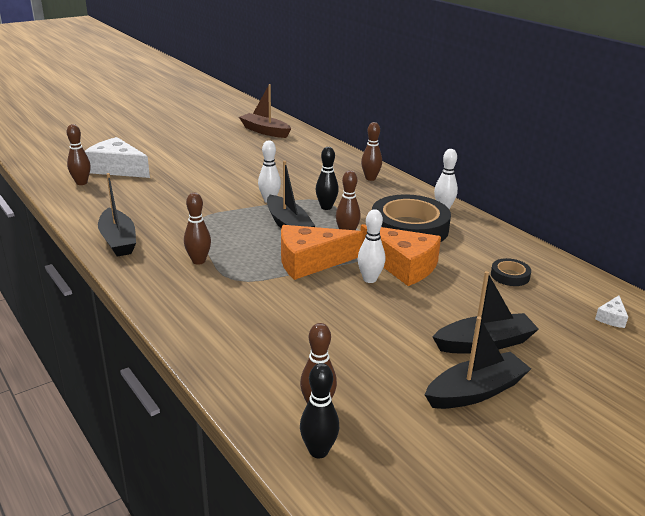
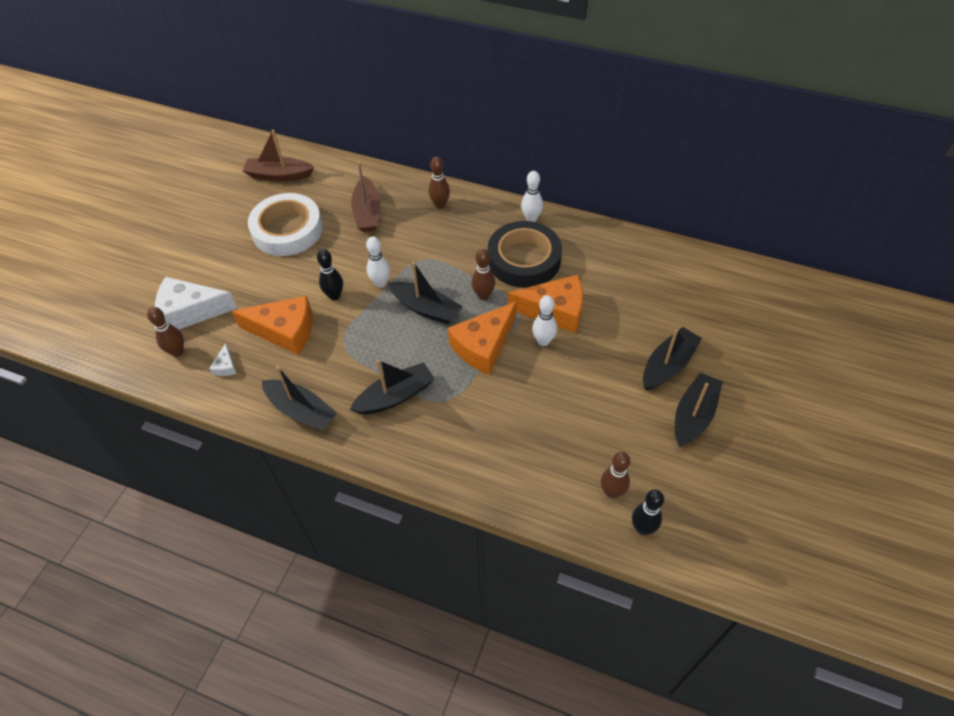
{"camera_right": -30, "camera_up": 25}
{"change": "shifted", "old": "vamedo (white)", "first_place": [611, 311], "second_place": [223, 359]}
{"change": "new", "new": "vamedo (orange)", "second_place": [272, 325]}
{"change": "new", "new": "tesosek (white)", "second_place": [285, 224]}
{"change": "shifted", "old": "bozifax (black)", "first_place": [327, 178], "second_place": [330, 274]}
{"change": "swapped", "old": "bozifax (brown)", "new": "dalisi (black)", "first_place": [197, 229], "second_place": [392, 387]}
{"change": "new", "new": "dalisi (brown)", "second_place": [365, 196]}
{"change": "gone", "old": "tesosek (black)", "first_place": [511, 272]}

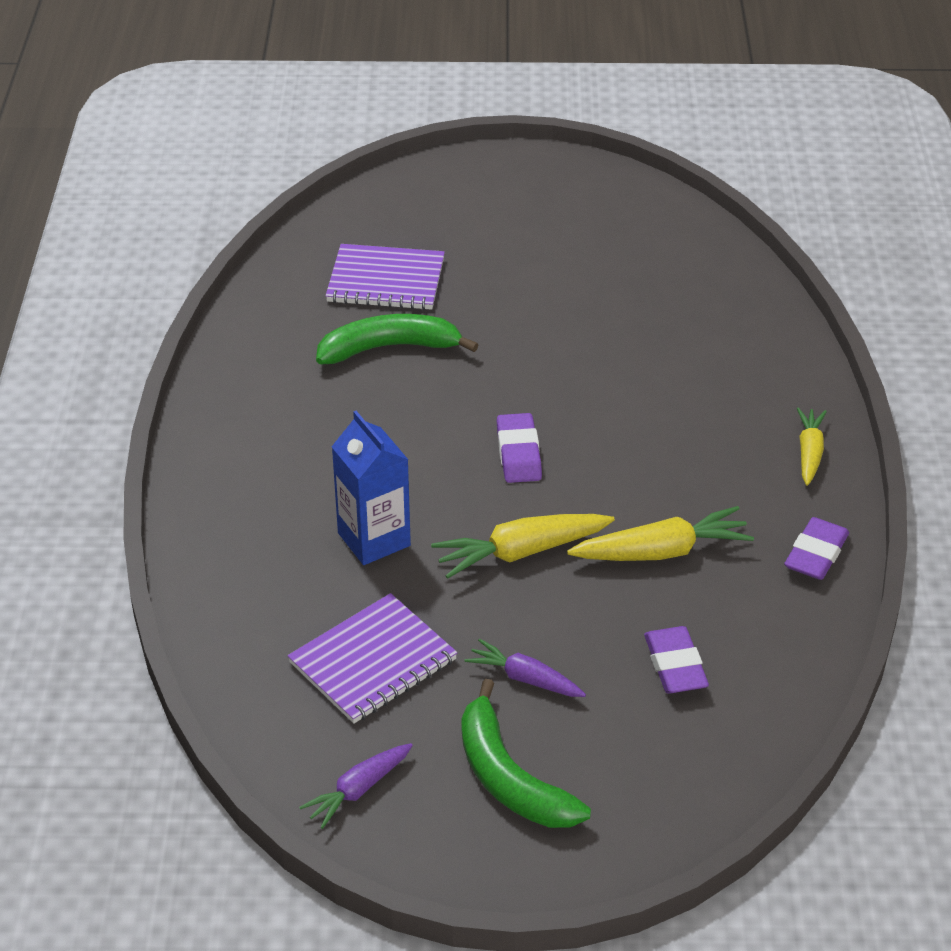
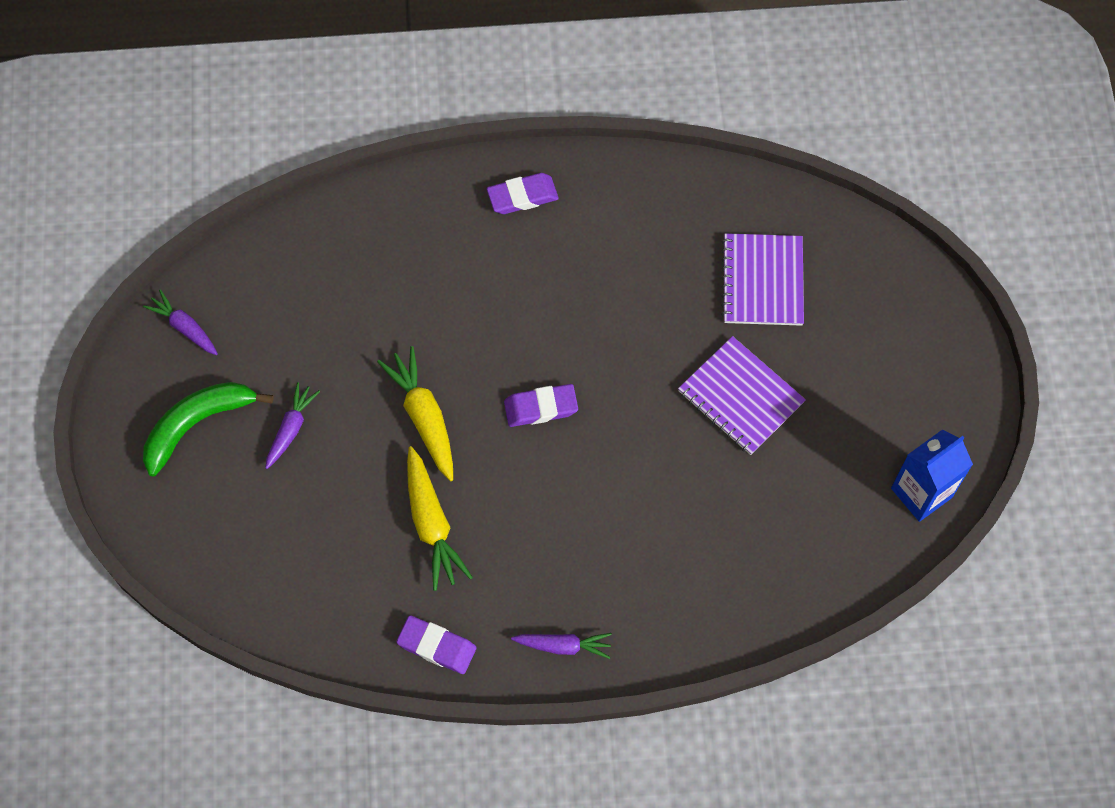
{"camera_right": 85, "camera_up": 25}
{"change": "shifted", "old": "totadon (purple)", "first_place": [676, 660], "second_place": [523, 193]}
{"change": "repainted", "old": "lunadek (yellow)", "new": "lunadek (purple)", "first_place": [812, 447], "second_place": [561, 646]}
{"change": "shifted", "old": "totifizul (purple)", "first_place": [372, 658], "second_place": [742, 395]}
{"change": "shifted", "old": "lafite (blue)", "first_place": [371, 488], "second_place": [932, 475]}
{"change": "gone", "old": "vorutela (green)", "first_place": [397, 339]}

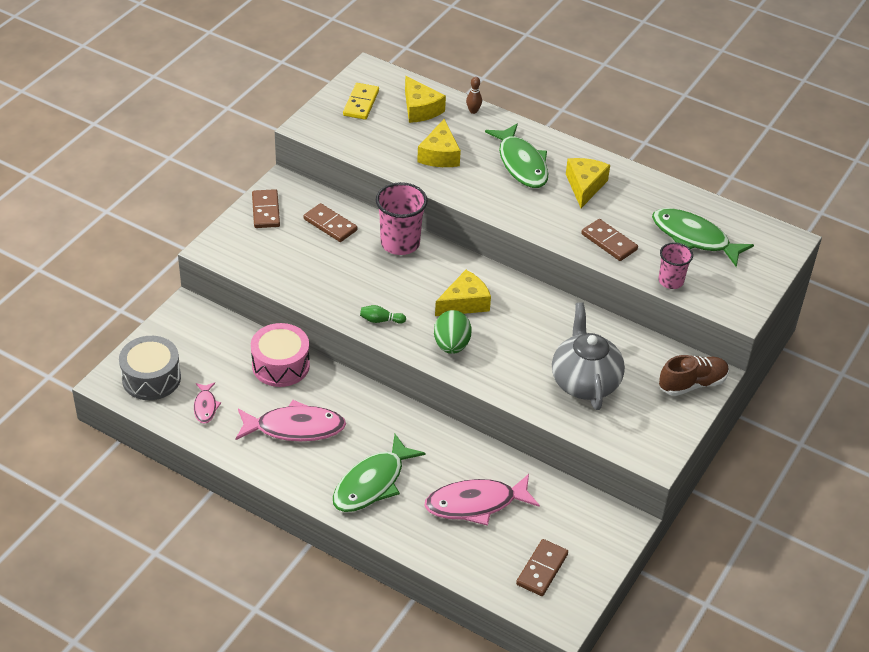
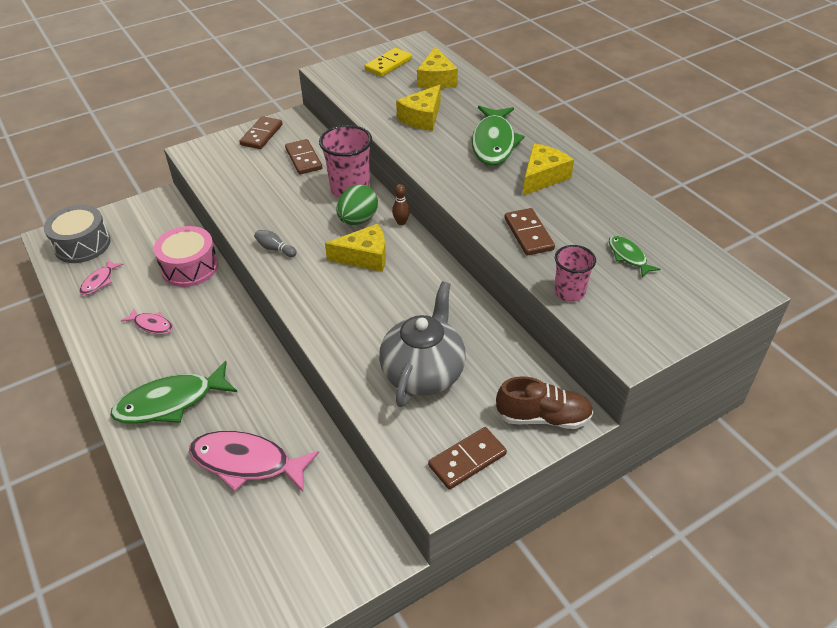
{"camera_right": 30, "camera_up": 0}
{"change": "scaled", "old": "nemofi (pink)", "first_place": [290, 420], "second_place": [147, 321], "factor": 0.51}
{"change": "repainted", "old": "bozifax (green)", "new": "bozifax (grey)", "first_place": [383, 314], "second_place": [275, 243]}
{"change": "shifted", "old": "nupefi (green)", "first_place": [453, 332], "second_place": [357, 204]}
{"change": "shifted", "old": "bozifax (brown)", "first_place": [474, 95], "second_place": [401, 204]}
{"change": "shifted", "old": "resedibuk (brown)", "first_place": [542, 567], "second_place": [467, 458]}
{"change": "scaled", "old": "nemofi (green)", "first_place": [703, 237], "second_place": [635, 256], "factor": 0.51}

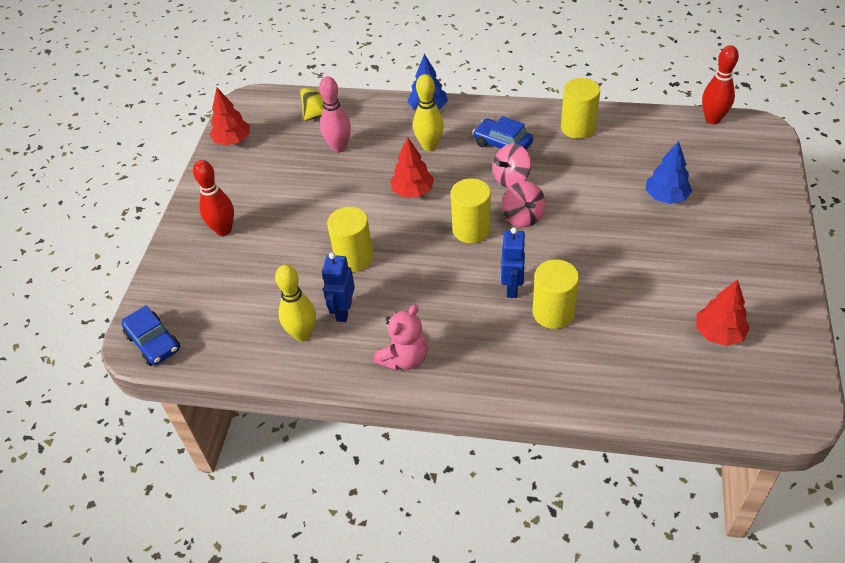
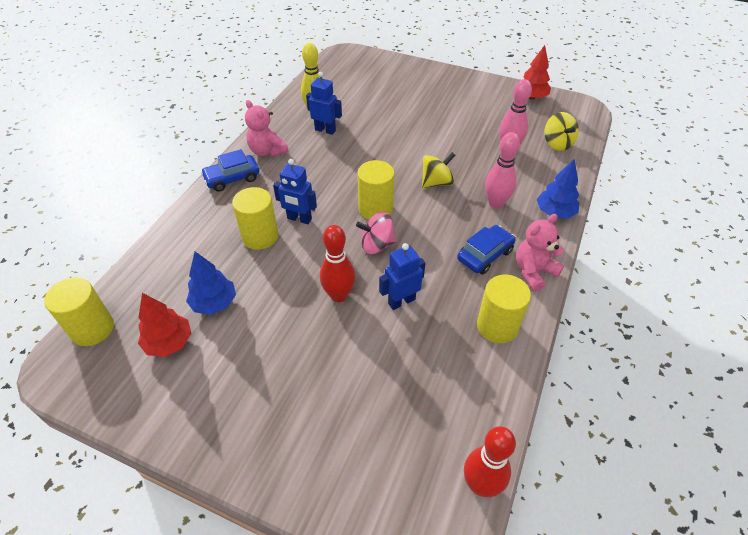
{"camera_right": 100, "camera_up": 0}
{"change": "shifted", "old": "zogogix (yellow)", "first_place": [350, 239], "second_place": [79, 311]}
{"change": "shifted", "old": "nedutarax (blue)", "first_place": [668, 172], "second_place": [211, 283]}
{"change": "shifted", "old": "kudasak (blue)", "first_place": [150, 335], "second_place": [230, 170]}
{"change": "shifted", "old": "bozifax (red)", "first_place": [213, 198], "second_place": [337, 263]}
{"change": "new", "new": "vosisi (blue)", "second_place": [402, 276]}
{"change": "swapped", "old": "nedutarax (red)", "new": "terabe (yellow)", "first_place": [412, 167], "second_place": [439, 170]}
{"change": "repainted", "old": "bozifax (yellow)", "new": "bozifax (pink)", "first_place": [428, 112], "second_place": [502, 170]}
{"change": "new", "new": "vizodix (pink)", "second_place": [540, 252]}
{"change": "gone", "old": "terabe (pink)", "first_place": [512, 165]}

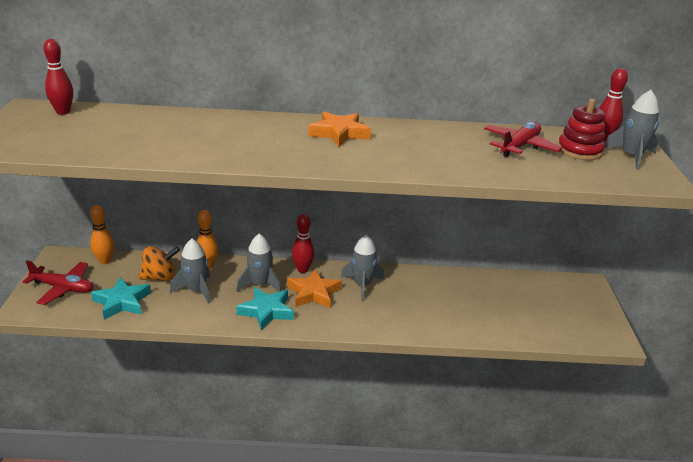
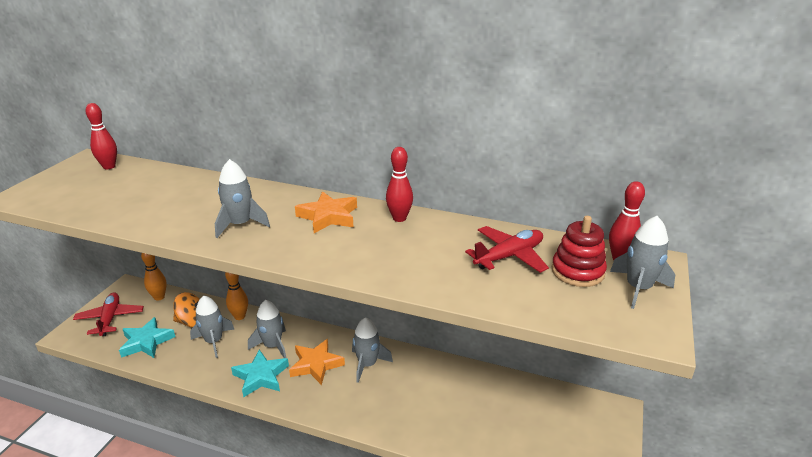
{"camera_right": 20, "camera_up": 0}
{"change": "rotated", "old": "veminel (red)", "first_place": [57, 282], "second_place": [108, 314], "degrees": -135}
{"change": "new", "new": "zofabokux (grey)", "second_place": [242, 198]}
{"change": "shifted", "old": "bozifax (red)", "first_place": [303, 243], "second_place": [399, 184]}

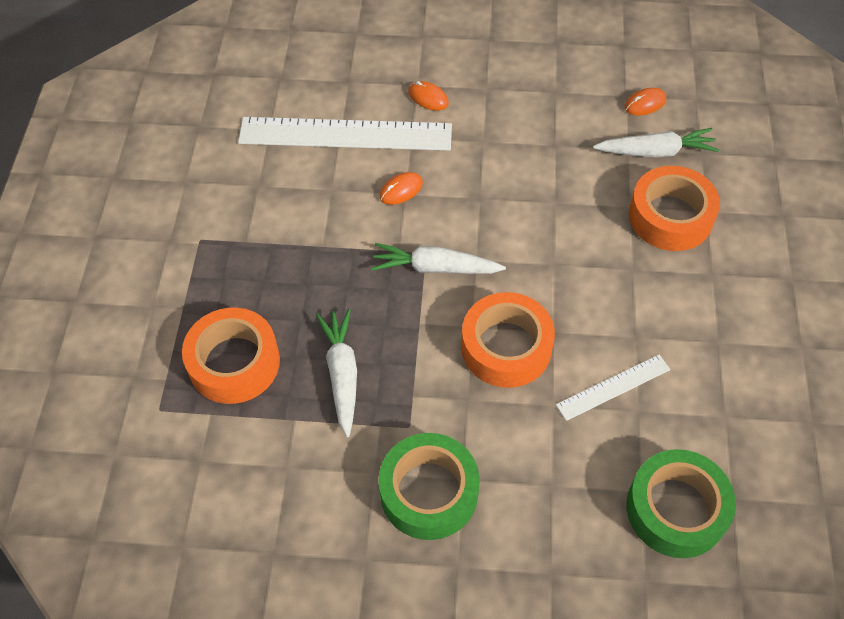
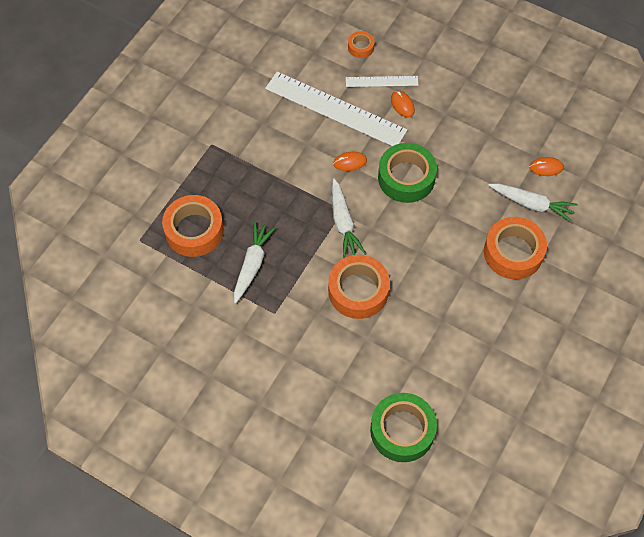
{"camera_right": 25, "camera_up": 5}
{"change": "rotated", "old": "lunadek (white)", "first_place": [438, 258], "second_place": [349, 218], "degrees": -135}
{"change": "shifted", "old": "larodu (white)", "first_place": [613, 387], "second_place": [382, 81]}
{"change": "new", "new": "tesosek (orange)", "second_place": [361, 44]}
{"change": "shifted", "old": "tesosek (green)", "first_place": [428, 486], "second_place": [407, 173]}

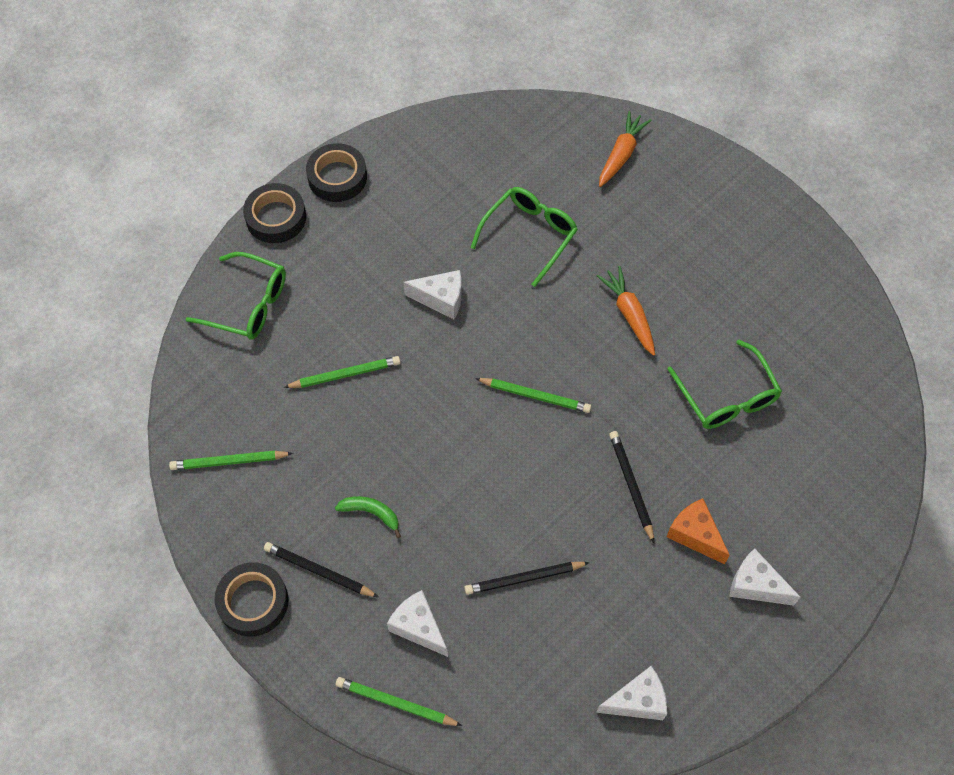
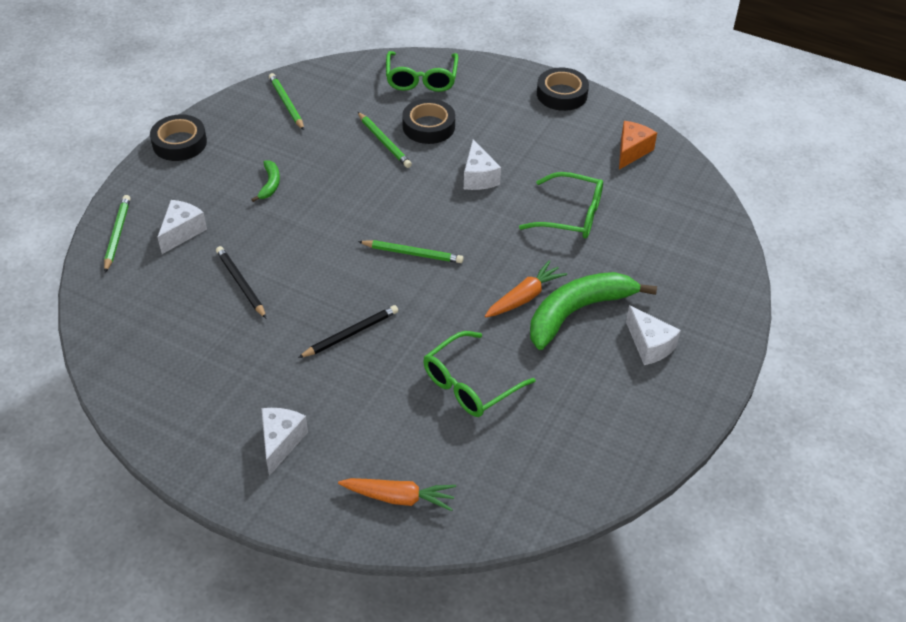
{"camera_right": 70, "camera_up": -15}
{"change": "shifted", "old": "lunadek (orange)", "first_place": [625, 149], "second_place": [397, 494]}
{"change": "rotated", "old": "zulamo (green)", "first_place": [533, 395], "second_place": [410, 251], "degrees": -75}
{"change": "shifted", "old": "tesosek (black)", "first_place": [274, 213], "second_place": [428, 121]}
{"change": "new", "new": "vorutela (green)", "second_place": [593, 311]}
{"change": "shifted", "old": "vamedo (orange)", "first_place": [698, 531], "second_place": [638, 145]}
{"change": "shifted", "old": "vamedo (white)", "first_place": [631, 693], "second_place": [653, 335]}
{"change": "gone", "old": "zulamo (black)", "first_place": [321, 569]}

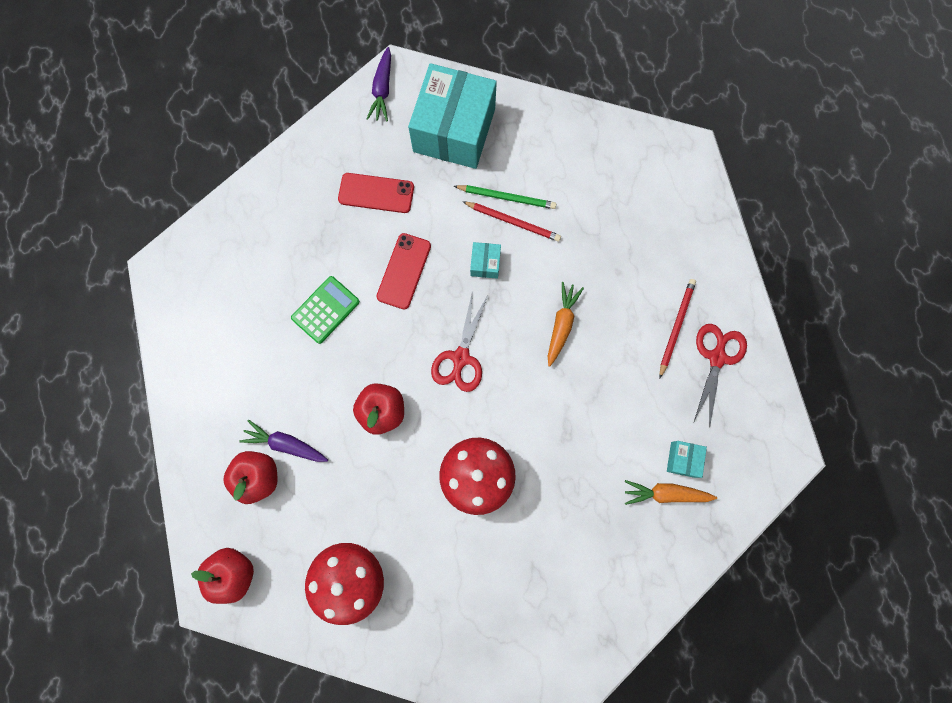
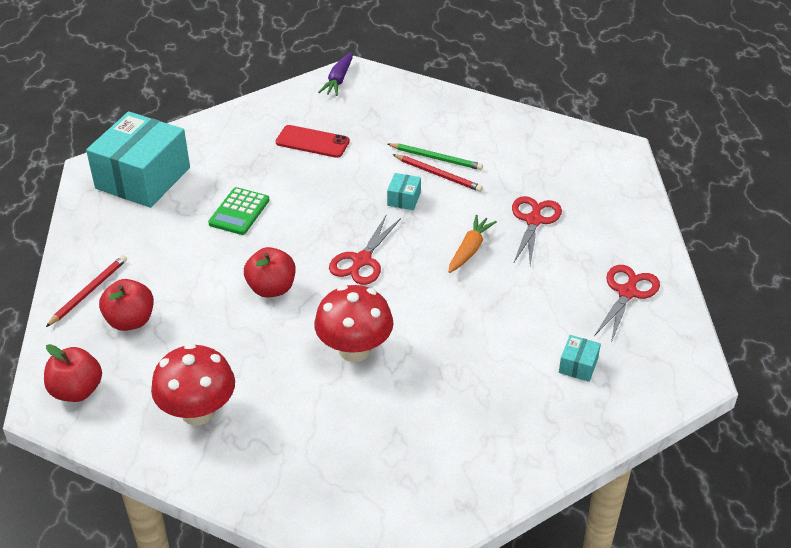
{"camera_right": 10, "camera_up": -35}
{"change": "shifted", "old": "zulamo (red)", "first_place": [677, 329], "second_place": [86, 291]}
{"change": "shifted", "old": "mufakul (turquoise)", "first_place": [452, 116], "second_place": [138, 159]}
{"change": "rotated", "old": "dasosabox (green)", "first_place": [325, 310], "second_place": [238, 211], "degrees": 150}
{"change": "new", "new": "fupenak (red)", "second_place": [537, 231]}
{"change": "gone", "old": "lunadek (purple)", "first_place": [283, 441]}
{"change": "gone", "old": "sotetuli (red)", "first_place": [403, 271]}
{"change": "gone", "old": "lunadek (orange)", "first_place": [671, 492]}

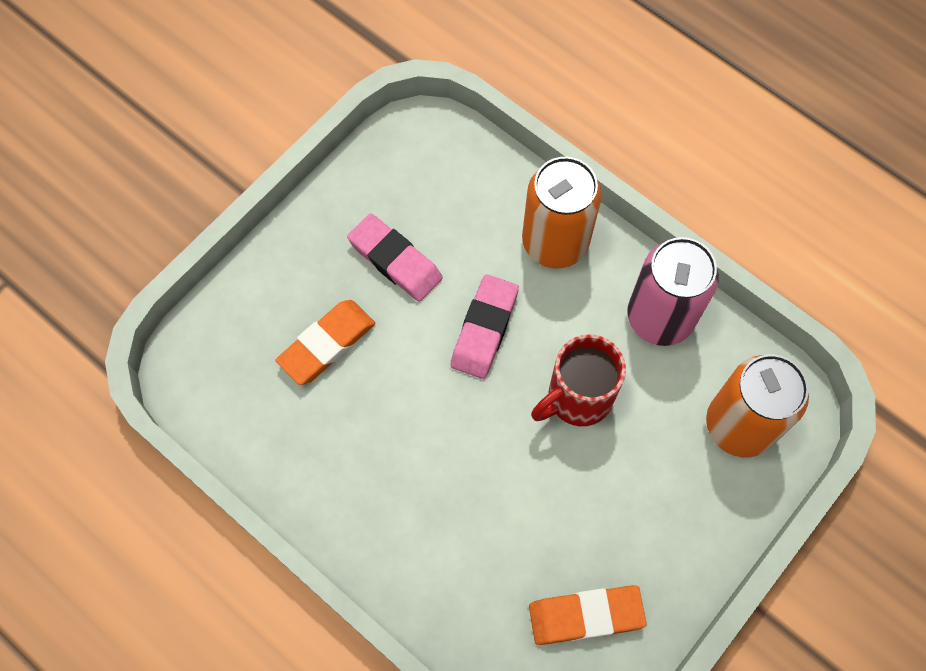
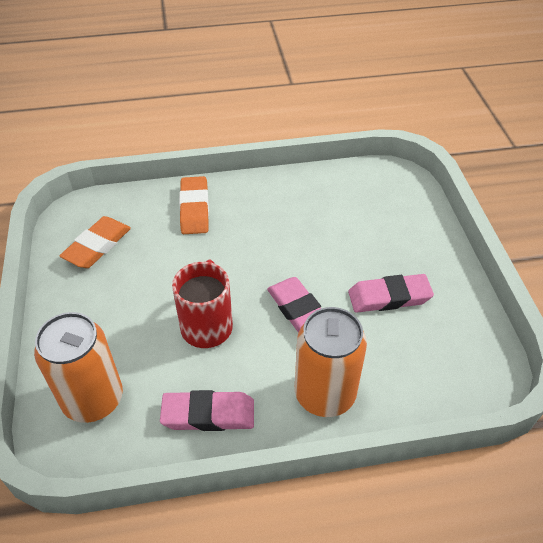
{"camera_right": 130, "camera_up": -20}
{"change": "swapped", "old": "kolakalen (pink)", "new": "totadon (pink)", "first_place": [673, 291], "second_place": [207, 410]}
{"change": "shifted", "old": "totadon (orange)", "first_place": [325, 342], "second_place": [194, 205]}

